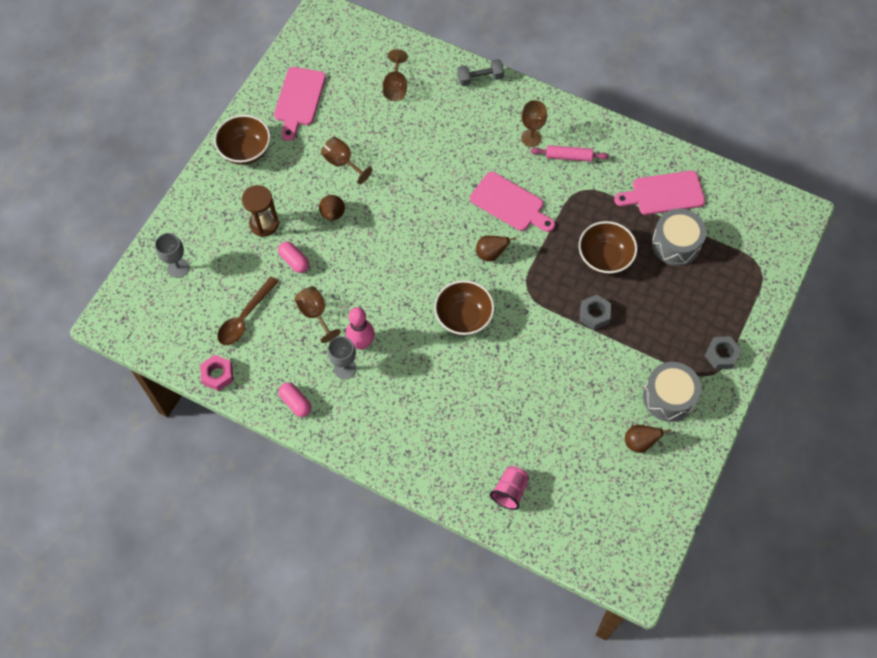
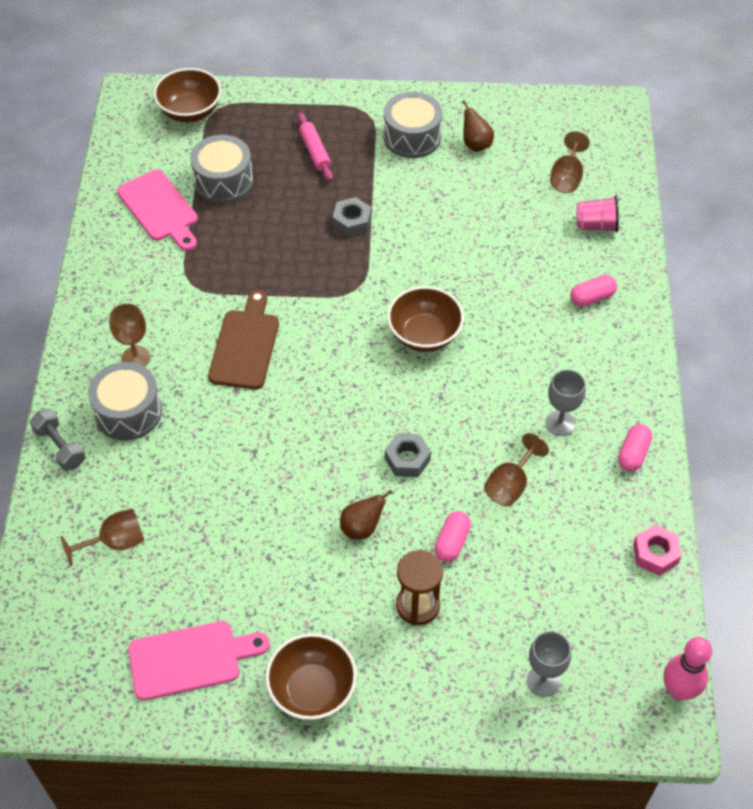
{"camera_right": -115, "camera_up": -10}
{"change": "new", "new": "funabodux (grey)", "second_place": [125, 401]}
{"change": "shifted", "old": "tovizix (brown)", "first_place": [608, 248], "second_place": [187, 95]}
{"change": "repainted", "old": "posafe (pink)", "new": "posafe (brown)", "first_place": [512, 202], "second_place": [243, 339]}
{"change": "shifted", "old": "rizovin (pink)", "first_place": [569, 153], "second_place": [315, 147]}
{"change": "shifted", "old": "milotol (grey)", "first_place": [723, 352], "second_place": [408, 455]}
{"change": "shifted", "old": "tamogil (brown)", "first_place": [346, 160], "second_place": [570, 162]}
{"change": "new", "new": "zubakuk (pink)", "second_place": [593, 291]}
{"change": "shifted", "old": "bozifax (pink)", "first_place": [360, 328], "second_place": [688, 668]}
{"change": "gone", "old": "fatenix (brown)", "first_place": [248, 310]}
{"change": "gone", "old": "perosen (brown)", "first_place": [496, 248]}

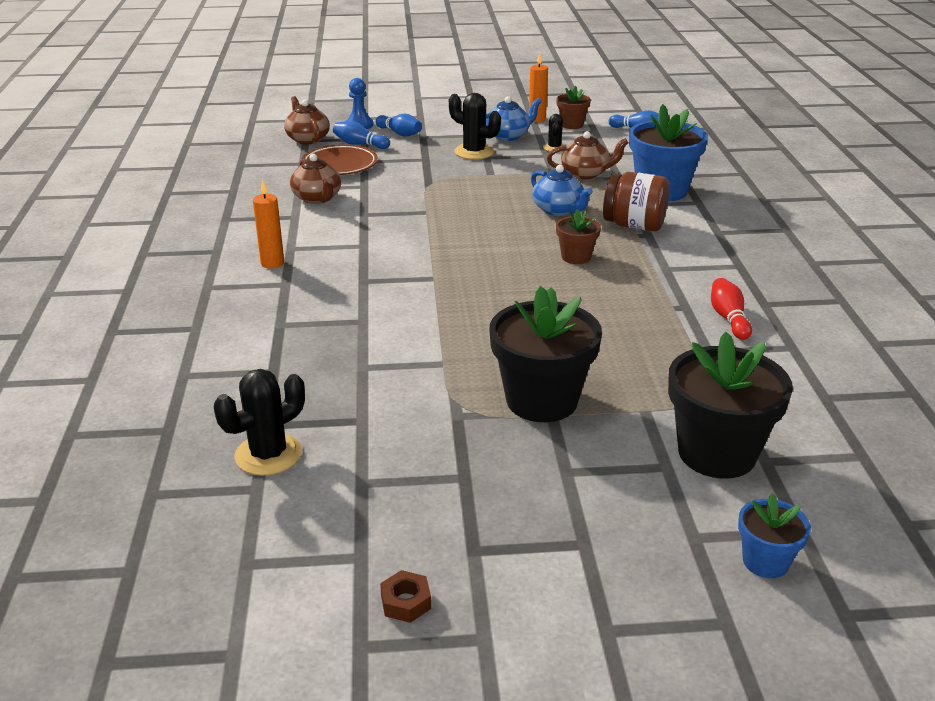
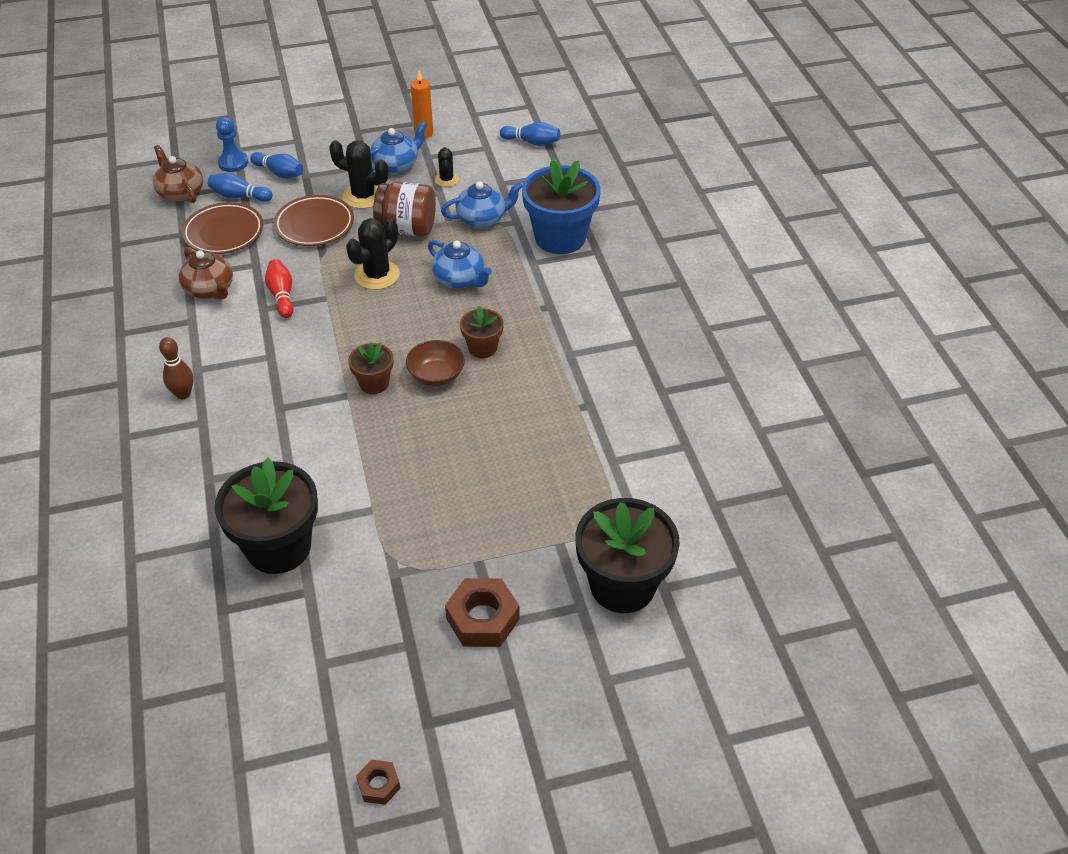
{"camera_right": -10, "camera_up": 15}
{"change": "swapped", "old": "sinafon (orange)", "new": "bozifax (brown)", "first_place": [268, 224], "second_place": [176, 368]}
{"change": "shifted", "old": "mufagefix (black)", "first_place": [545, 354], "second_place": [266, 516]}
{"change": "shifted", "old": "bozifax (red)", "first_place": [731, 309], "second_place": [279, 288]}
{"change": "new", "new": "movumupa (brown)", "second_place": [314, 220]}
{"change": "shifted", "old": "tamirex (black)", "first_place": [259, 422], "second_place": [373, 254]}
{"change": "shifted", "old": "mufagefix (brown)", "first_place": [573, 107], "second_place": [371, 368]}
{"change": "shifted", "old": "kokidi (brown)", "first_place": [636, 201], "second_place": [404, 209]}
{"change": "new", "new": "tovizix (brown)", "second_place": [435, 363]}
{"change": "repainted", "old": "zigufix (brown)", "new": "zigufix (blue)", "first_place": [588, 155], "second_place": [481, 204]}
{"change": "new", "new": "milotol (brown)", "second_place": [482, 612]}
{"change": "gone", "old": "mufagefix (blue)", "first_place": [774, 535]}

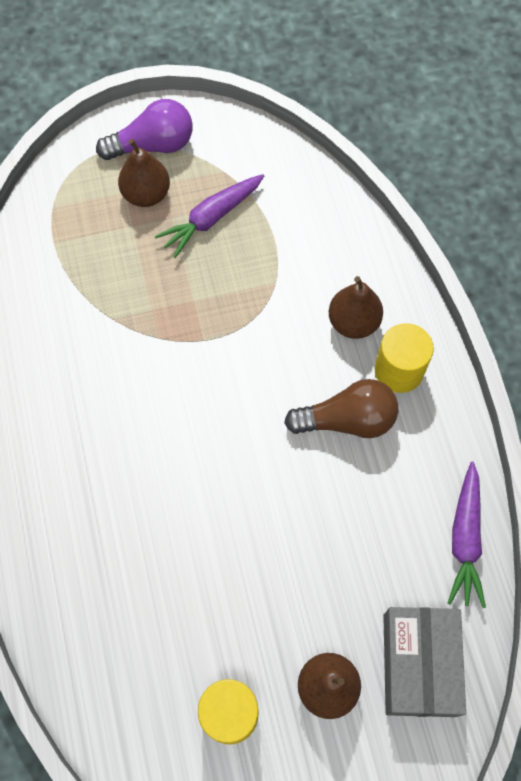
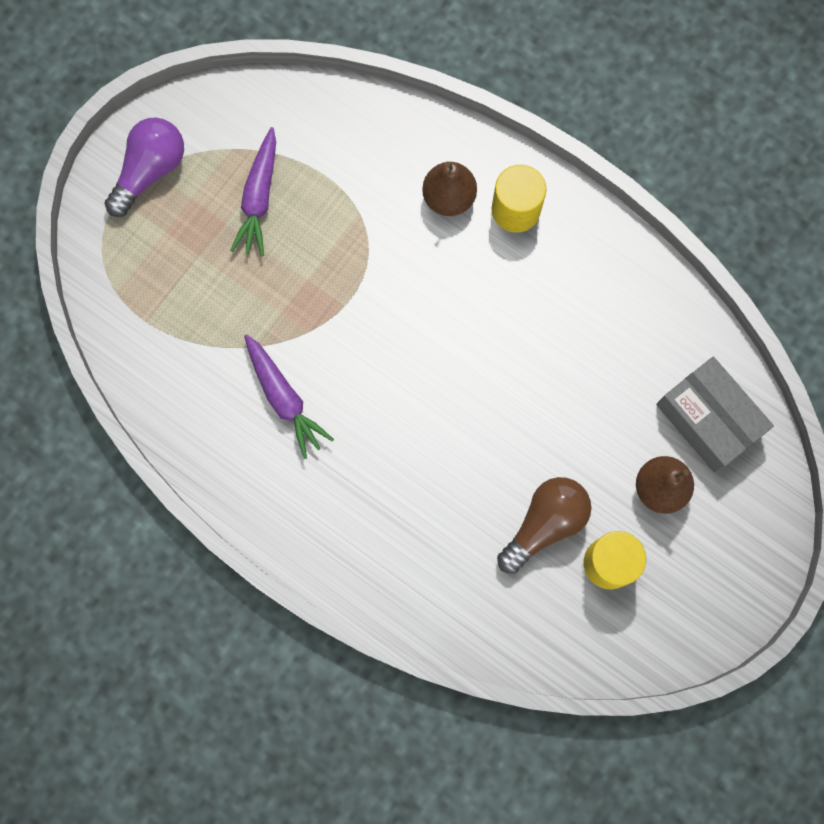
{"camera_right": -40, "camera_up": 10}
{"change": "shifted", "old": "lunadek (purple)", "first_place": [467, 535], "second_place": [289, 396]}
{"change": "shifted", "old": "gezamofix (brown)", "first_place": [341, 408], "second_place": [544, 525]}
{"change": "gone", "old": "perosen (brown)", "first_place": [144, 173]}

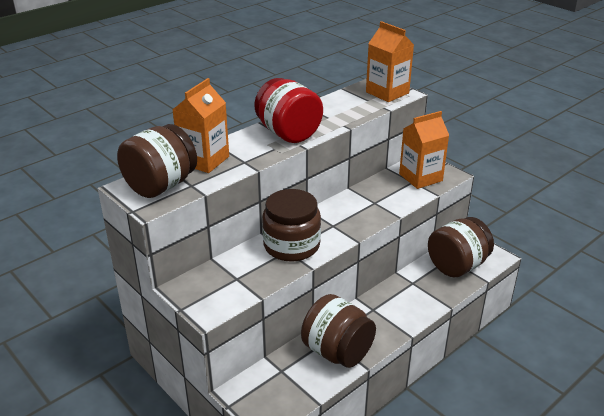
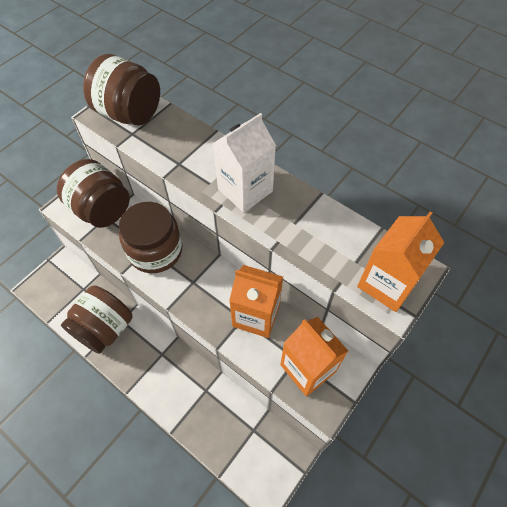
{"camera_right": 80, "camera_up": 25}
{"change": "shifted", "old": "kokidi (brown)", "first_place": [461, 247], "second_place": [93, 193]}
{"change": "swapped", "old": "kokidi (red)", "new": "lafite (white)", "first_place": [288, 110], "second_place": [244, 163]}
{"change": "shifted", "old": "lafite (orange)", "first_place": [200, 125], "second_place": [256, 301]}

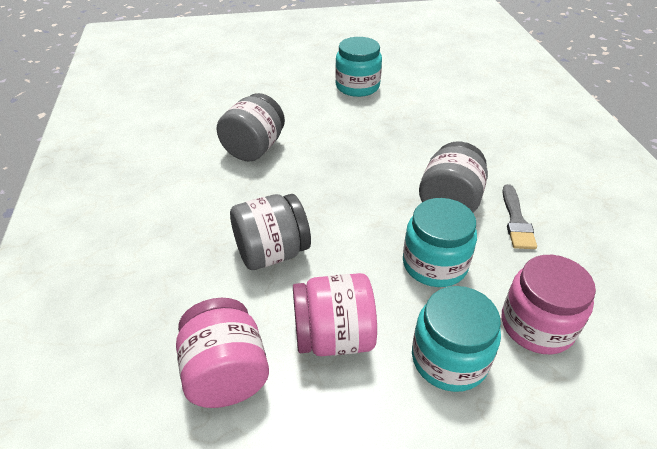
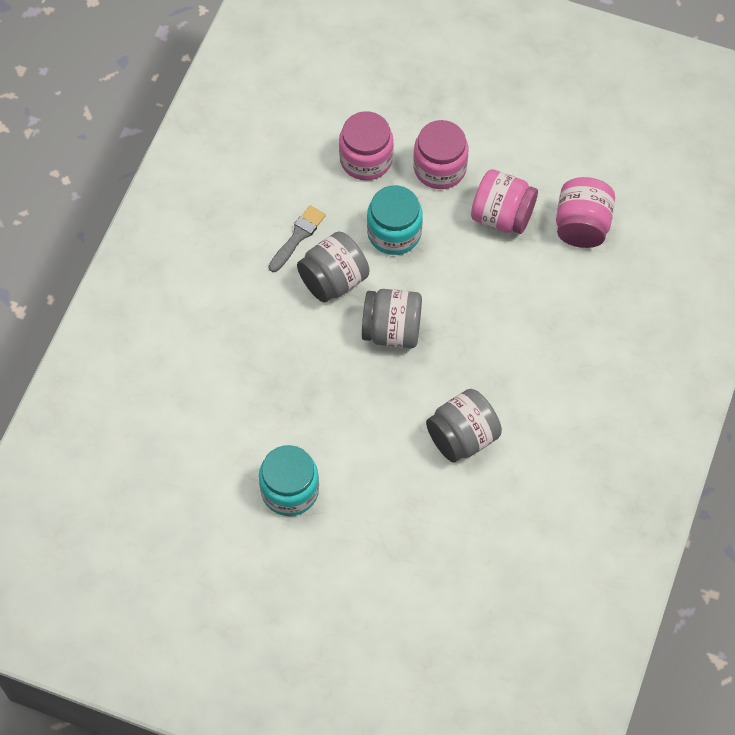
{"camera_right": -150, "camera_up": 20}
{"change": "shifted", "old": "kokidi (grey)", "first_place": [270, 232], "second_place": [392, 318]}
{"change": "repainted", "old": "kokidi (turquoise)", "new": "kokidi (pink)", "first_place": [456, 339], "second_place": [440, 154]}

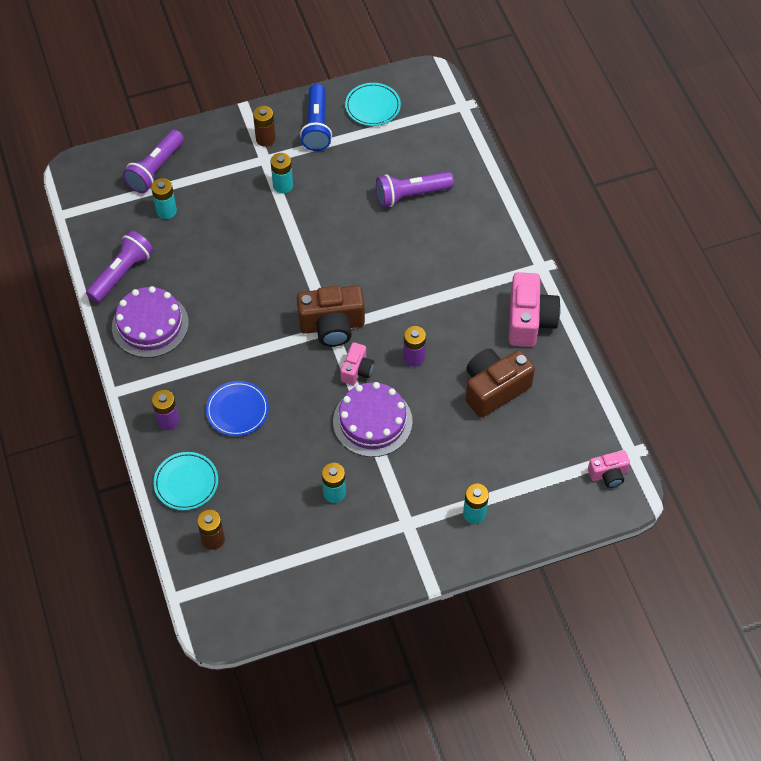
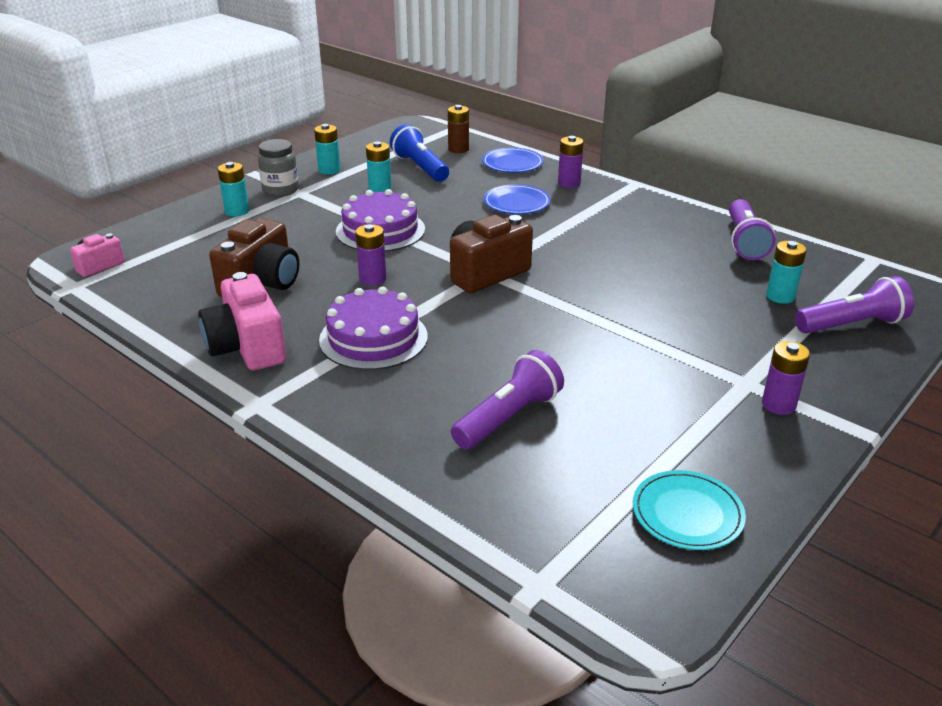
{"camera_right": 150, "camera_up": -25}
{"change": "new", "new": "kokidi (grey)", "second_place": [278, 168]}
{"change": "shifted", "old": "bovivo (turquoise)", "first_place": [282, 173], "second_place": [327, 149]}
{"change": "shifted", "old": "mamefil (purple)", "first_place": [150, 322], "second_place": [373, 328]}
{"change": "shifted", "old": "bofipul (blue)", "first_place": [316, 117], "second_place": [419, 153]}
{"change": "repainted", "old": "movumupa (turquoise)", "new": "movumupa (blue)", "first_place": [185, 481], "second_place": [513, 160]}
{"change": "repainted", "old": "bovivo (brown)", "new": "bovivo (purple)", "first_place": [264, 126], "second_place": [786, 378]}
{"change": "rotated", "old": "bofipul (purple)", "first_place": [153, 161], "second_place": [854, 305], "degrees": 75}
{"change": "gone", "old": "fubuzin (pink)", "first_place": [357, 363]}

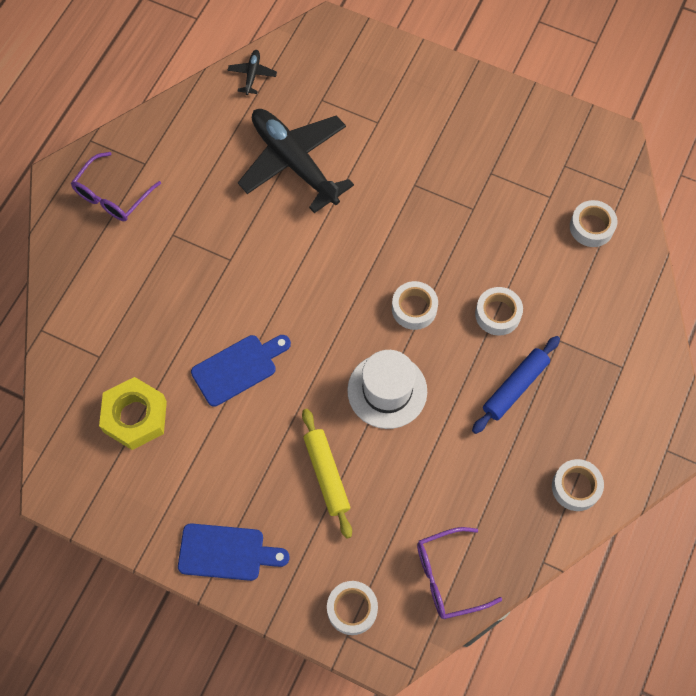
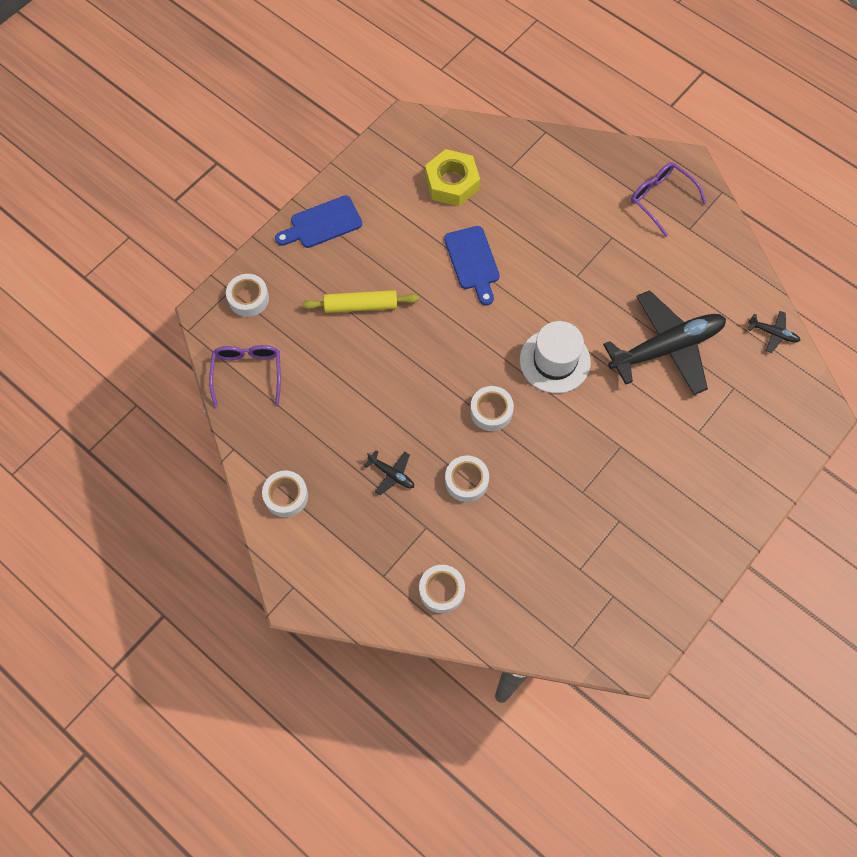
{"camera_right": 105, "camera_up": 0}
{"change": "rotated", "old": "posafe (blue)", "first_place": [234, 552], "second_place": [318, 221], "degrees": 45}
{"change": "swapped", "old": "rizovin (blue)", "new": "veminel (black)", "first_place": [516, 385], "second_place": [389, 472]}
{"change": "shifted", "old": "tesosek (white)", "first_place": [593, 223], "second_place": [442, 589]}
{"change": "shifted", "old": "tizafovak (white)", "first_place": [387, 389], "second_place": [555, 357]}

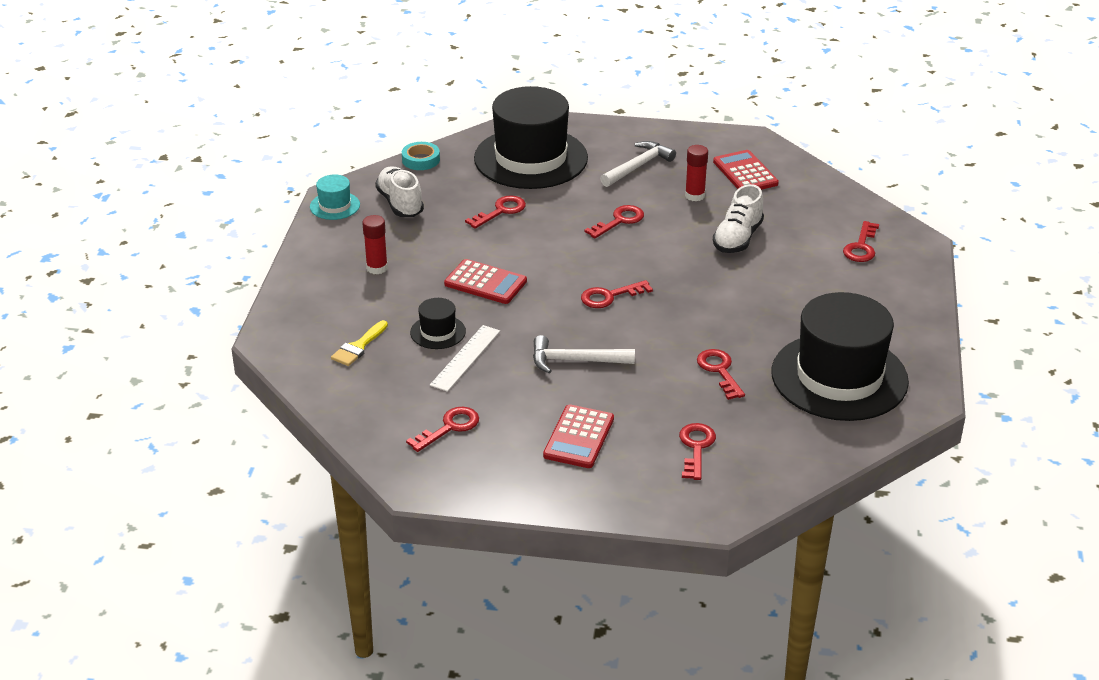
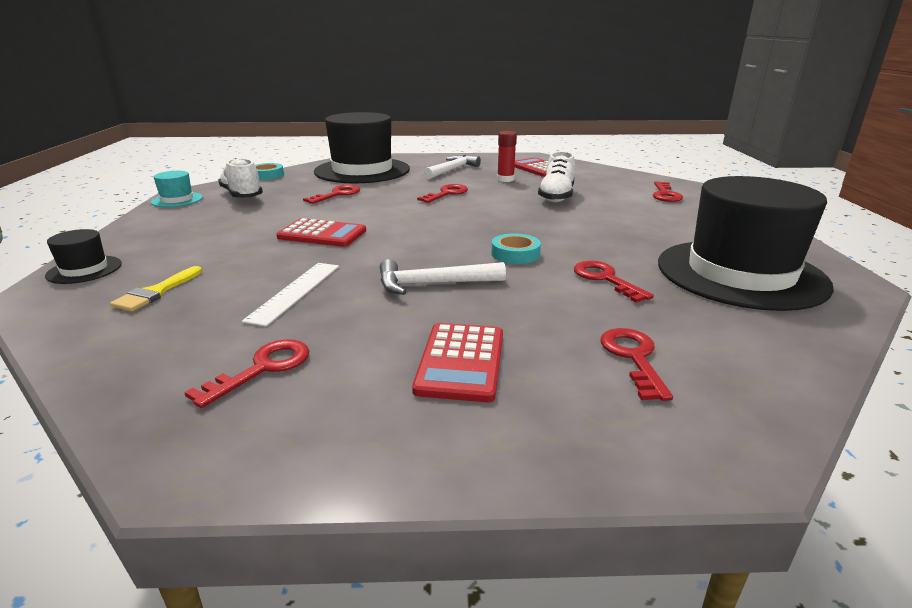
{"camera_right": -10, "camera_up": -10}
{"change": "shifted", "old": "tizafovak (black)", "first_place": [438, 323], "second_place": [83, 256]}
{"change": "new", "new": "tesosek (turquoise)", "second_place": [516, 248]}
{"change": "gone", "old": "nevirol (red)", "first_place": [375, 244]}
{"change": "gone", "old": "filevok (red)", "first_place": [617, 294]}

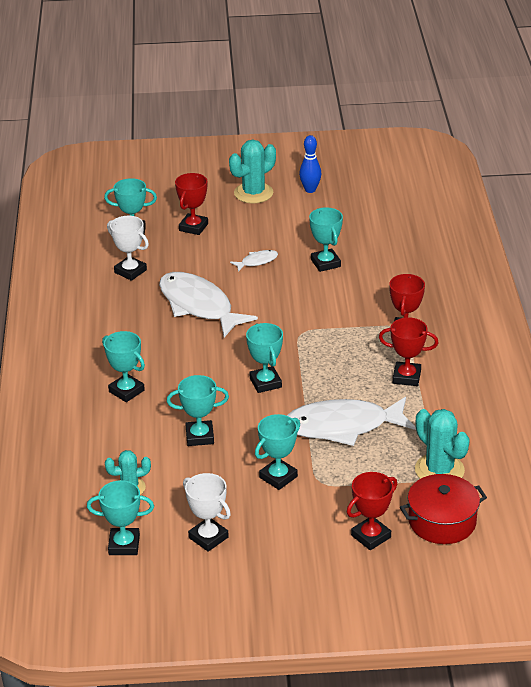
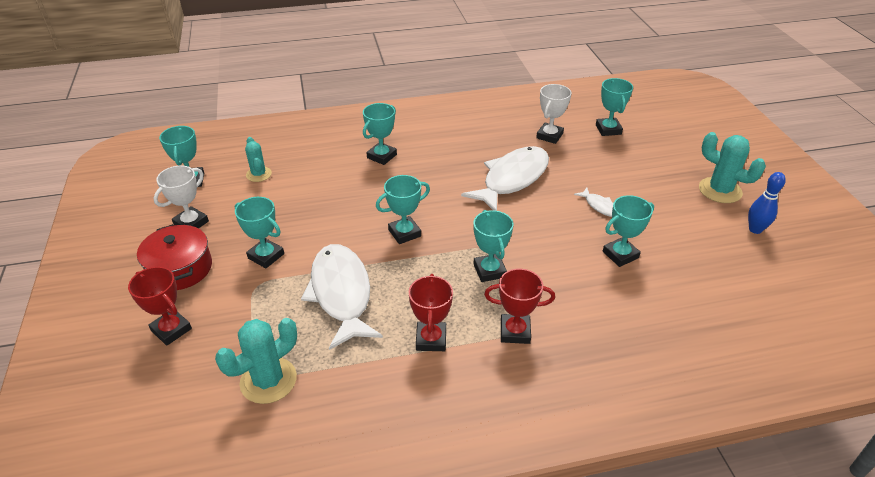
{"camera_right": 80, "camera_up": 5}
{"change": "shifted", "old": "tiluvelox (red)", "first_place": [443, 509], "second_place": [174, 257]}
{"change": "shifted", "old": "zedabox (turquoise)", "first_place": [198, 410], "second_place": [493, 246]}
{"change": "gone", "old": "zedabox (red)", "first_place": [191, 204]}

